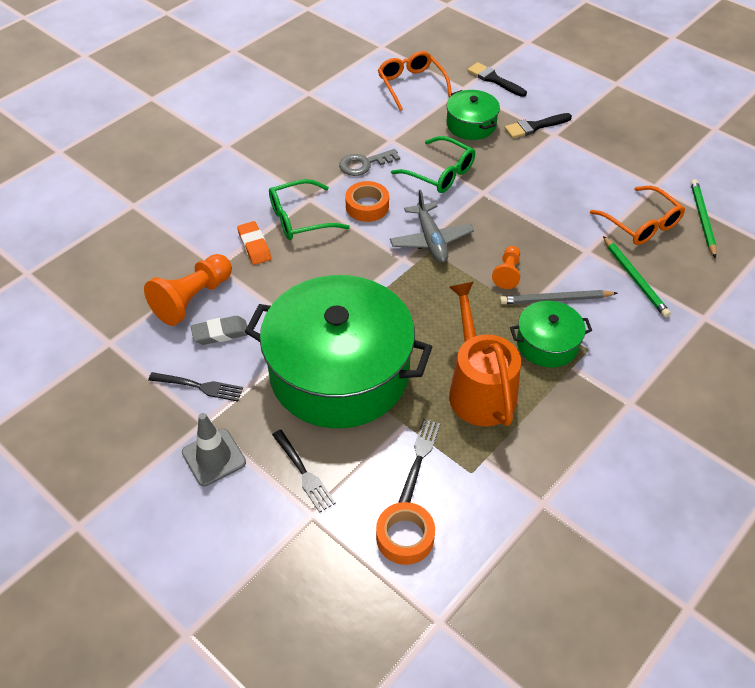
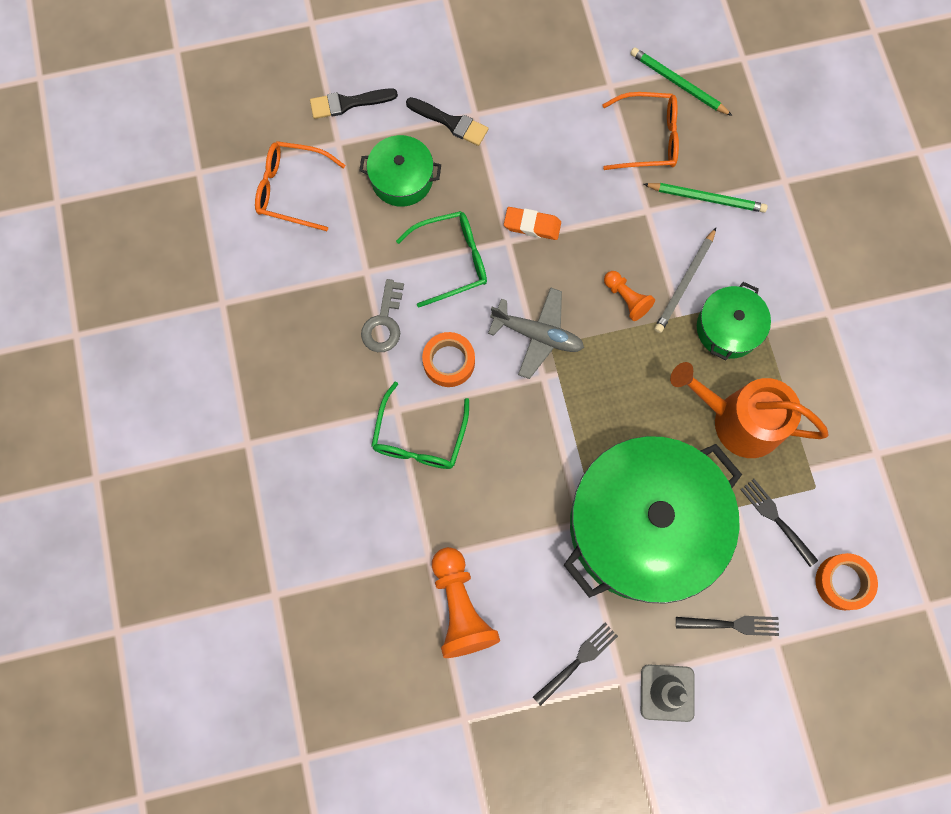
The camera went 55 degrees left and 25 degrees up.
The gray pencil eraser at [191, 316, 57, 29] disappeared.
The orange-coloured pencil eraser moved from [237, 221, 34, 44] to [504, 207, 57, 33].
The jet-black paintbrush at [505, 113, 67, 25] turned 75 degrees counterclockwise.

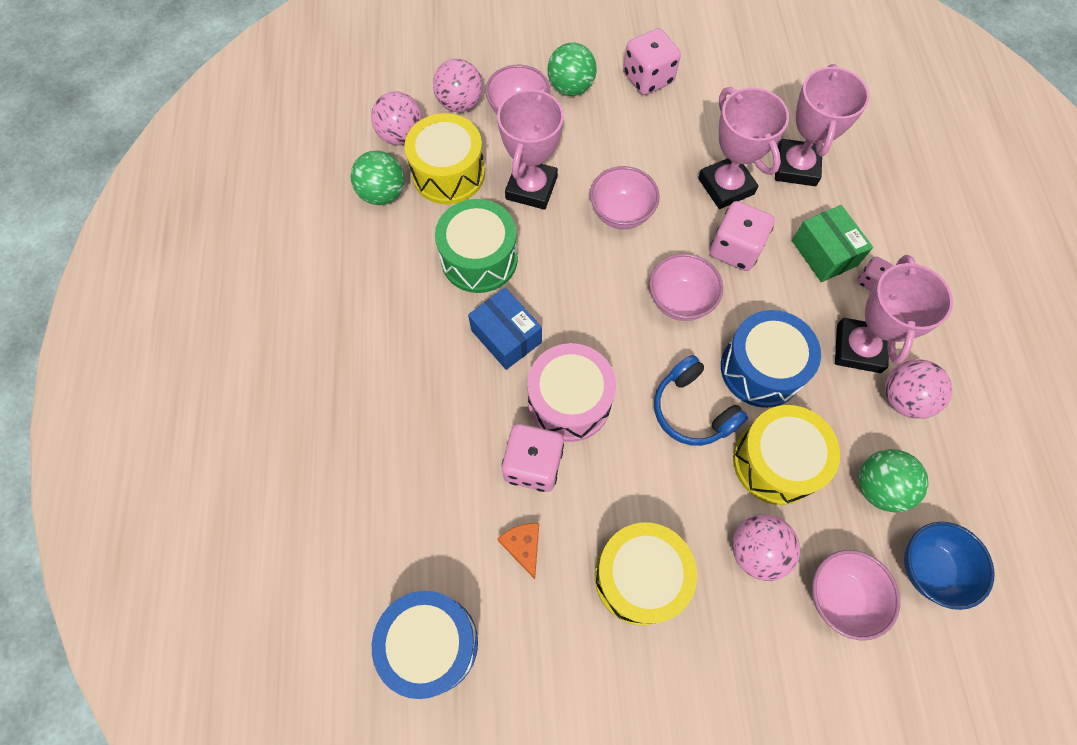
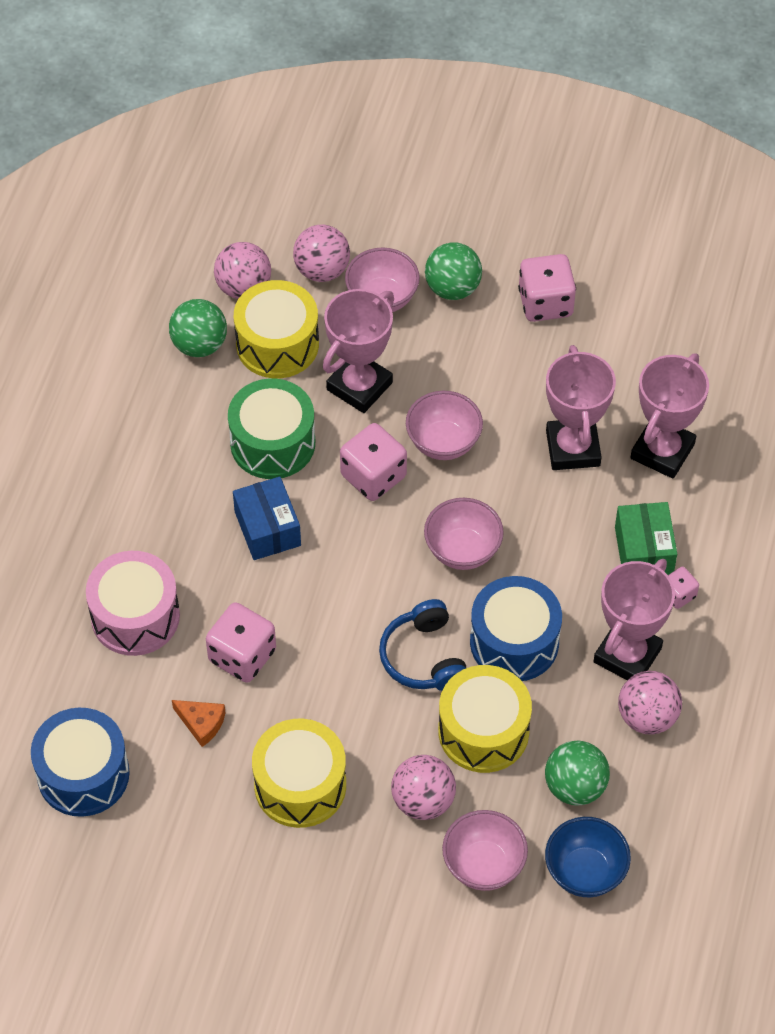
The camera went 20 degrees right and 10 degrees down.
The orange-coloured cheese at [498, 523, 41, 56] turned 120 degrees clockwise.
The rosy snare drum moved from [527, 343, 89, 99] to [86, 551, 94, 105].
The rosy die moved from [710, 201, 65, 70] to [340, 423, 67, 78].

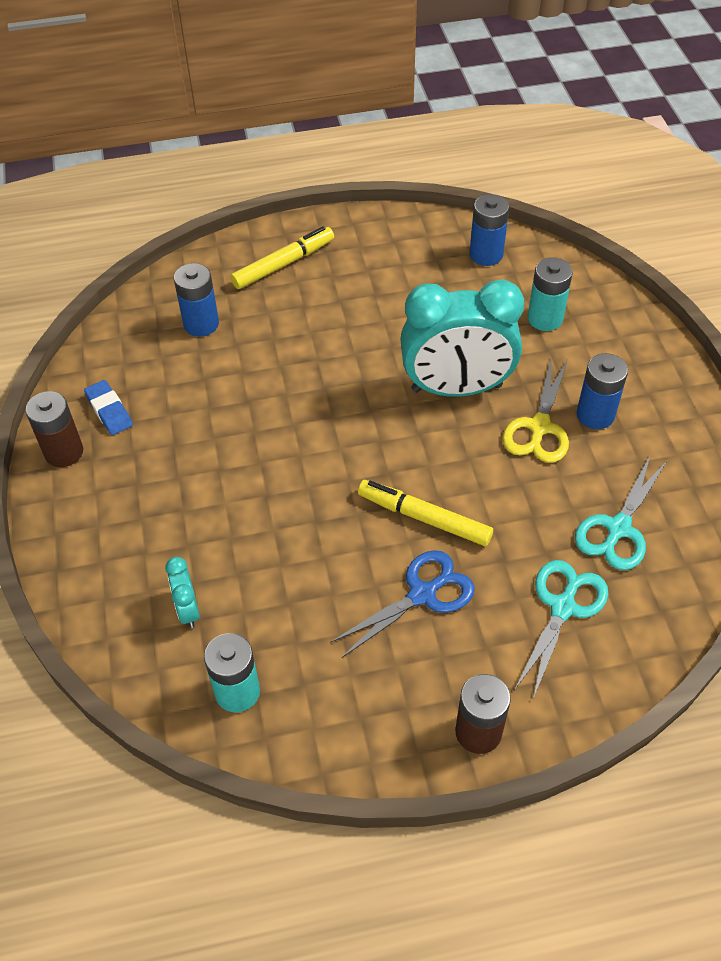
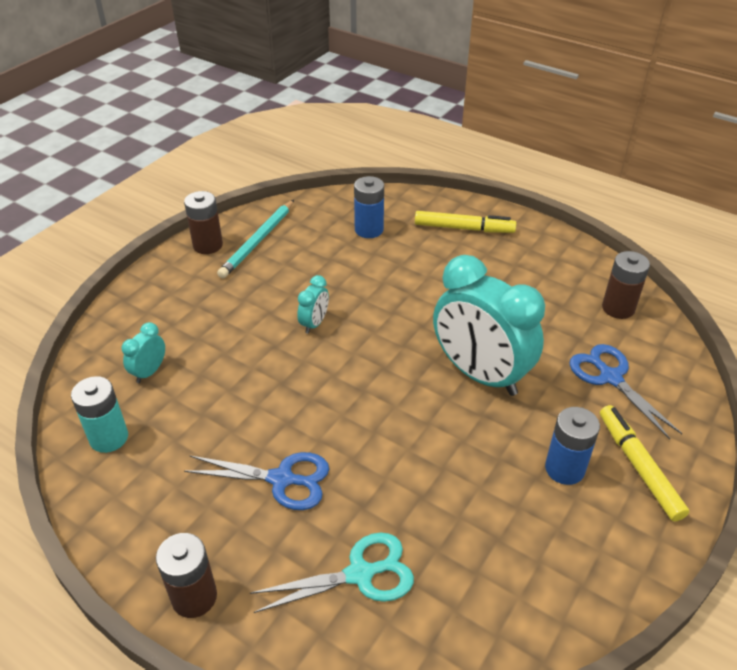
The camera went 45 degrees right and 10 degrees down.
The royal blue pencil eraser at [84, 380, 49, 55] was replaced by the turquoise lead pencil at [217, 200, 77, 78].
The golden felt pen moved from [358, 480, 135, 66] to [600, 405, 89, 117].
The royal blue battery at [470, 194, 39, 72] became the russet battery at [602, 251, 48, 68].
The golden pair of scissors at [503, 357, 66, 106] disappeared.
The turquoise battery at [528, 257, 45, 74] was replaced by the royal blue pair of scissors at [570, 344, 112, 96].
The turquoise pair of scissors at [575, 454, 92, 116] disappeared.
The turquoise alarm clock at [297, 275, 32, 59] appeared.

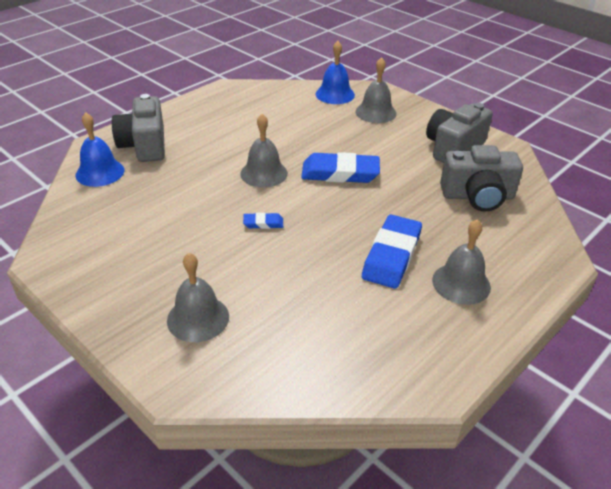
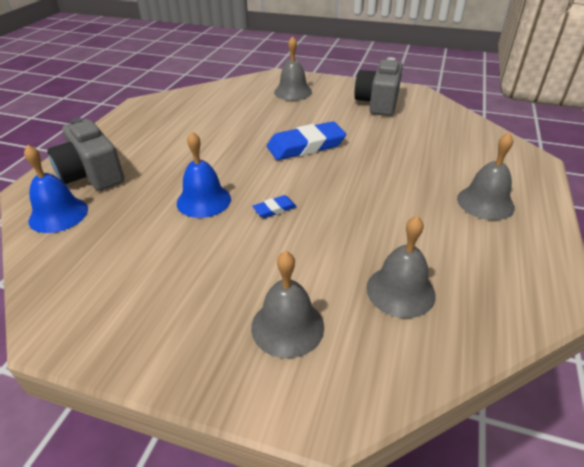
The camera went 25 degrees left and 0 degrees up.
The gray hand bell moved from [240, 114, 48, 74] to [366, 216, 70, 102].
The royal blue hand bell moved from [316, 41, 39, 63] to [177, 132, 54, 86].
The royal blue pencil eraser at [362, 214, 60, 75] disappeared.
The gray camera at [440, 145, 83, 67] disappeared.

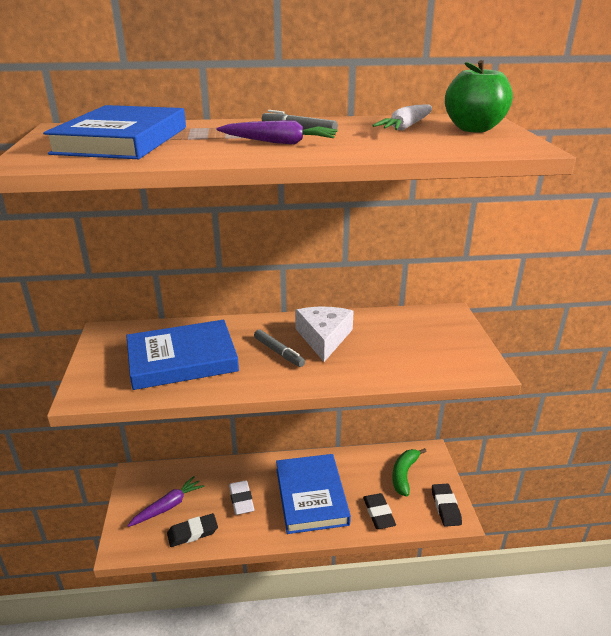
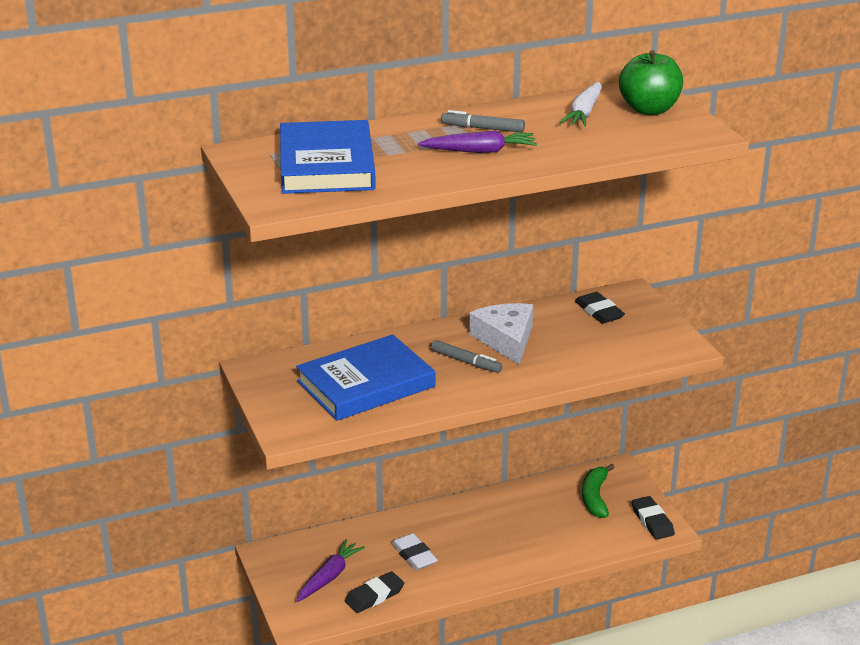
The camera went 15 degrees left and 0 degrees up.
The royal blue book at [276, 454, 75, 80] disappeared.
The jet-black pencil eraser moved from [363, 493, 33, 36] to [575, 292, 50, 32].

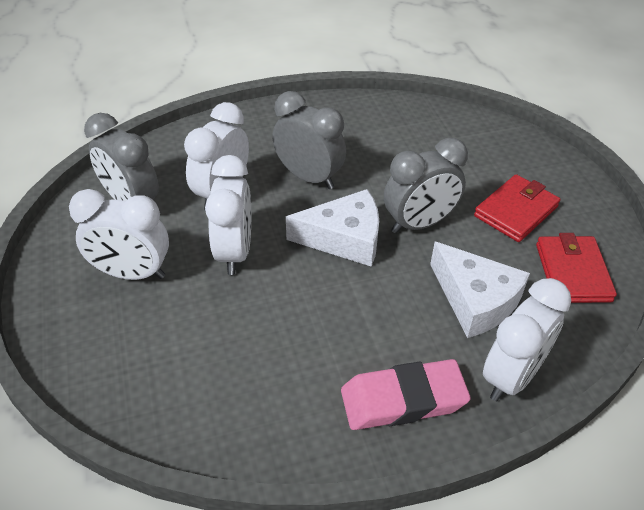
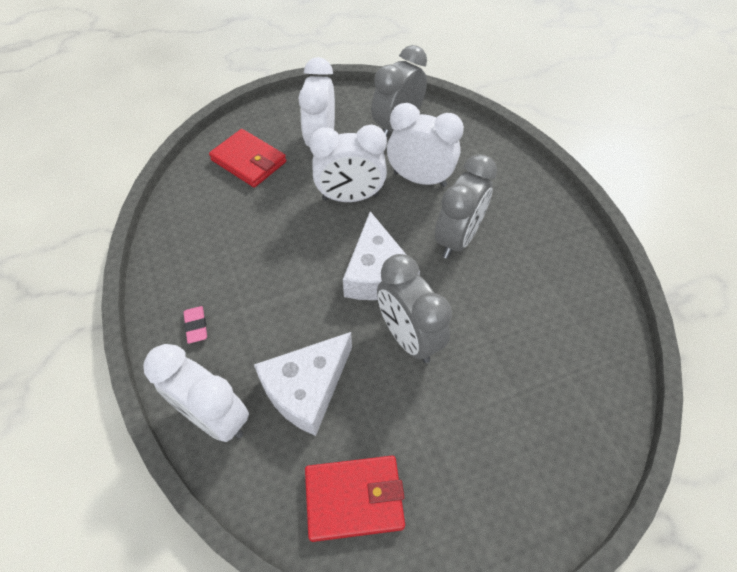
The camera went 85 degrees right and 10 degrees up.
The rosy pencil eraser at [341, 359, 130, 71] changed to 0.43 times the size.
The crimson wallet moved from [474, 174, 86, 68] to [209, 129, 77, 59].

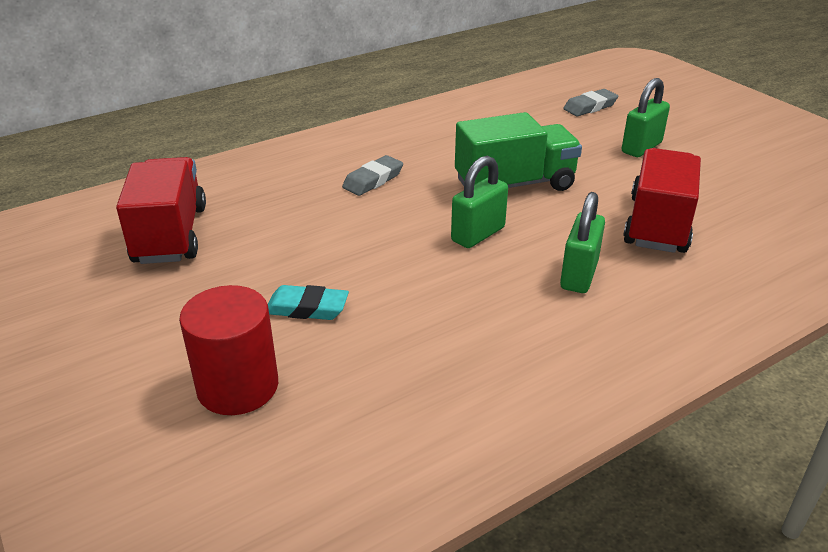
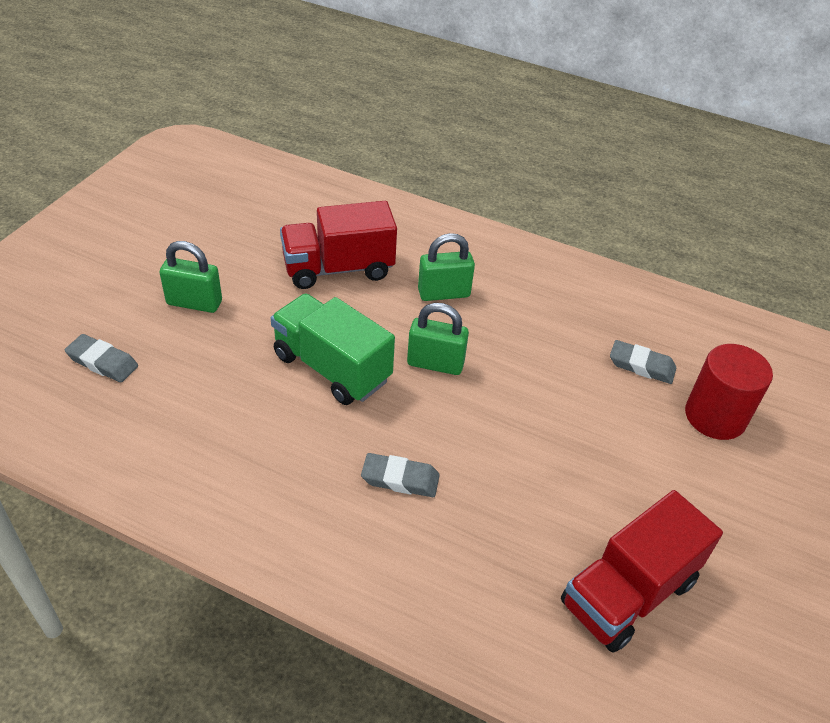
The camera went 125 degrees left and 10 degrees up.
The turquoise pencil eraser at [268, 285, 81, 35] disappeared.
The gray pencil eraser at [610, 340, 66, 44] appeared.

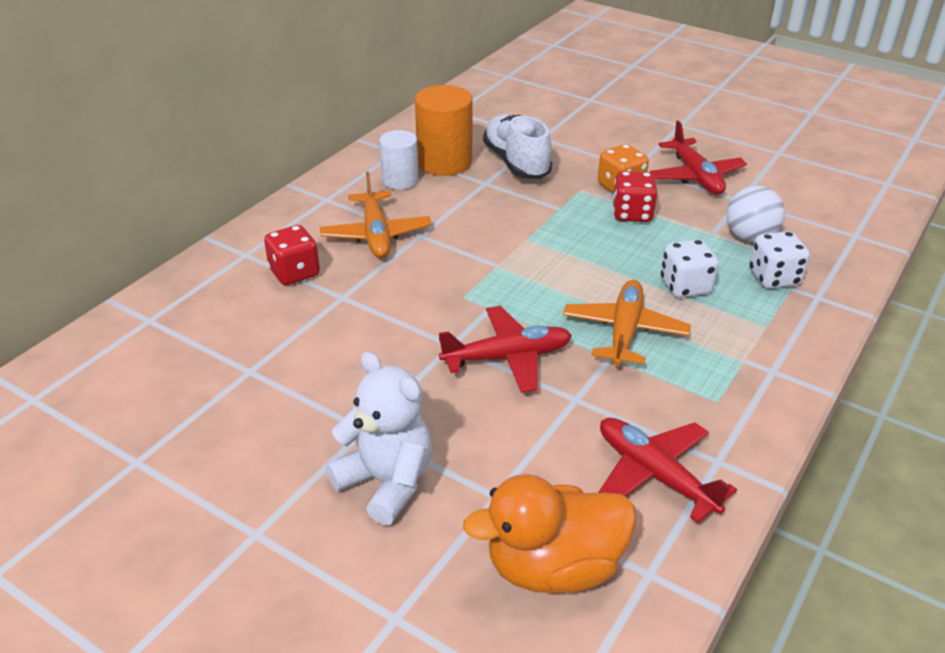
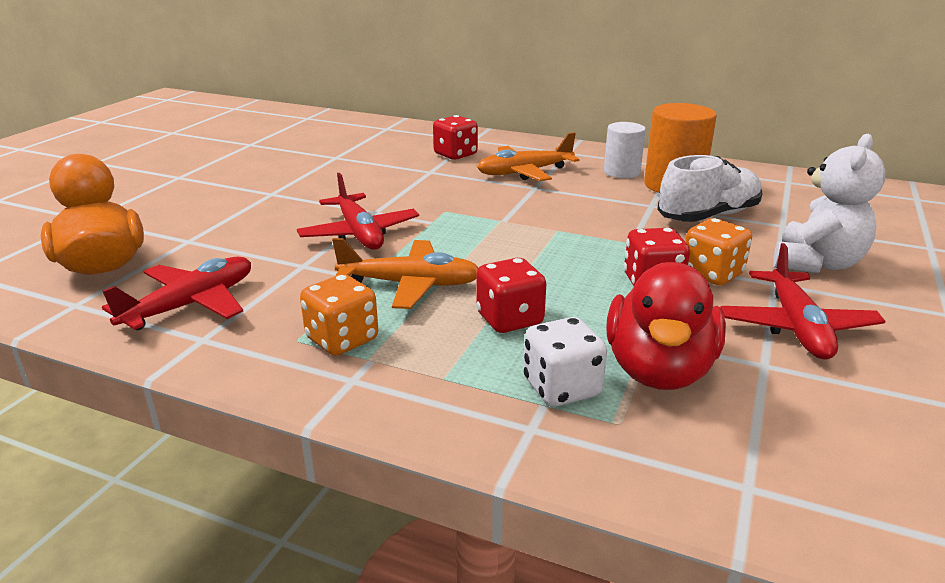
The camera went 80 degrees right and 10 degrees down.
The pure white teddy bear moved from [326, 351, 106, 174] to [773, 134, 113, 140].
The crimson plane at [650, 120, 97, 75] turned 60 degrees counterclockwise.
The pure white die at [661, 239, 58, 59] became the crimson die at [476, 258, 70, 75].
The pure white ball at [727, 186, 58, 56] was replaced by the crimson duck at [606, 262, 120, 128].
The orange-coloured die at [300, 274, 78, 82] appeared.

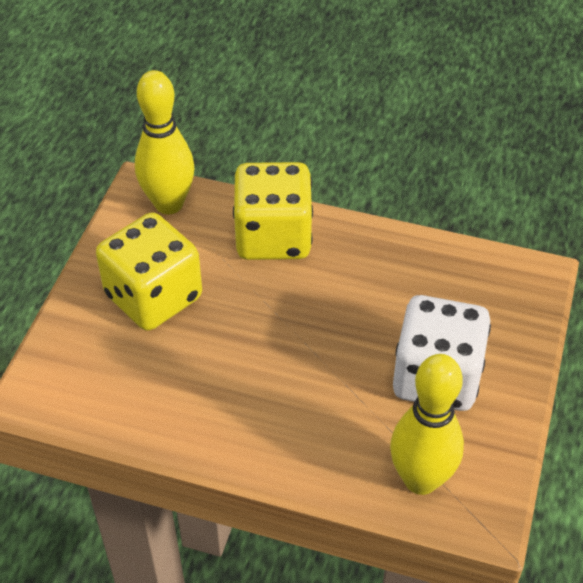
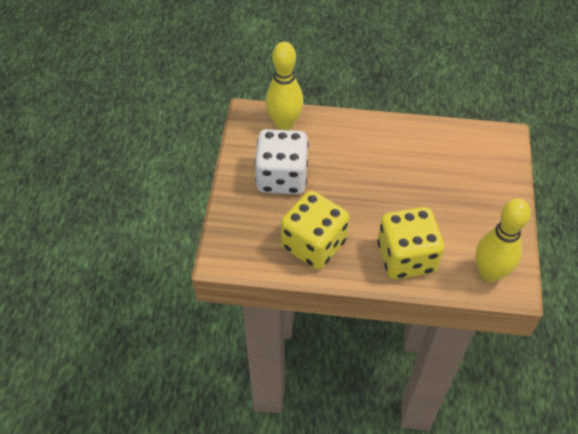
The camera went 170 degrees right and 5 degrees up.
The golden die moved from [96, 212, 106, 119] to [281, 191, 68, 79].

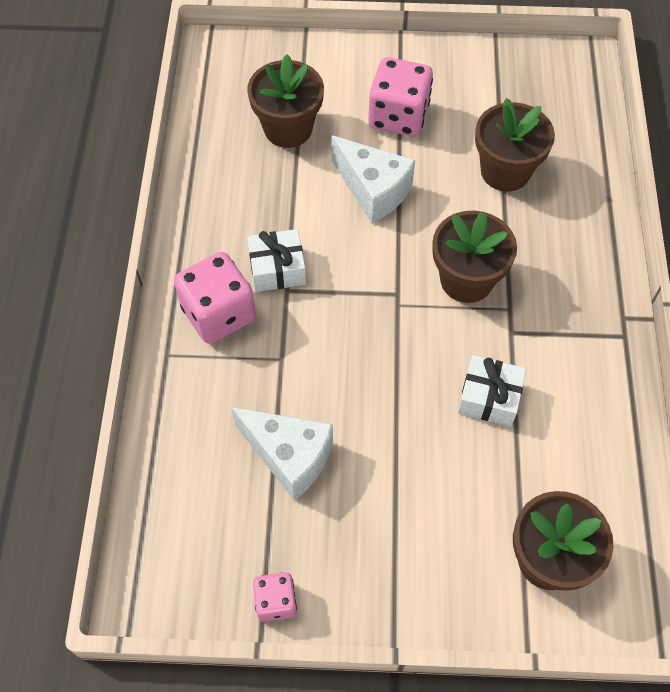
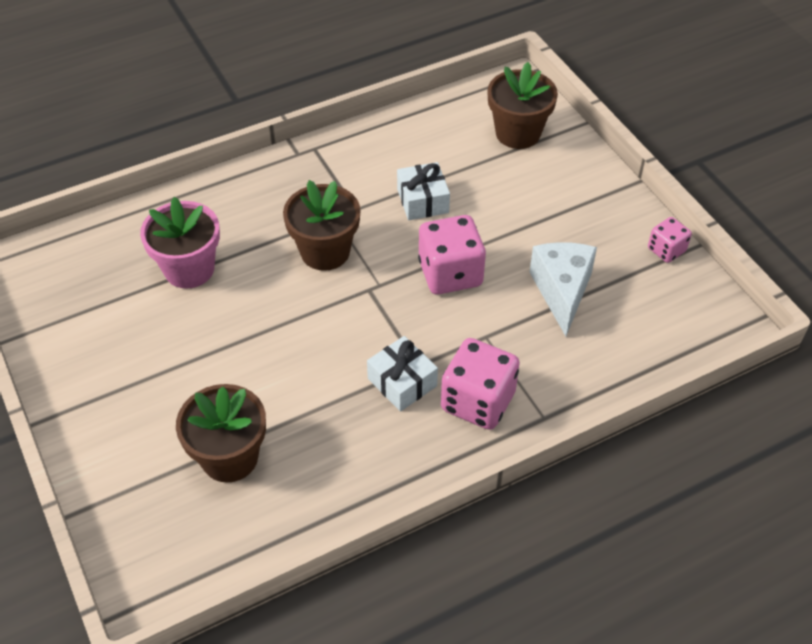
The camera went 120 degrees left and 10 degrees down.
The pure white cheese at [331, 135, 84, 88] disappeared.
The rosy die moved from [368, 57, 65, 80] to [418, 215, 68, 79].
The russet flower pot at [475, 98, 80, 93] became the rosy flower pot at [140, 197, 80, 92].

